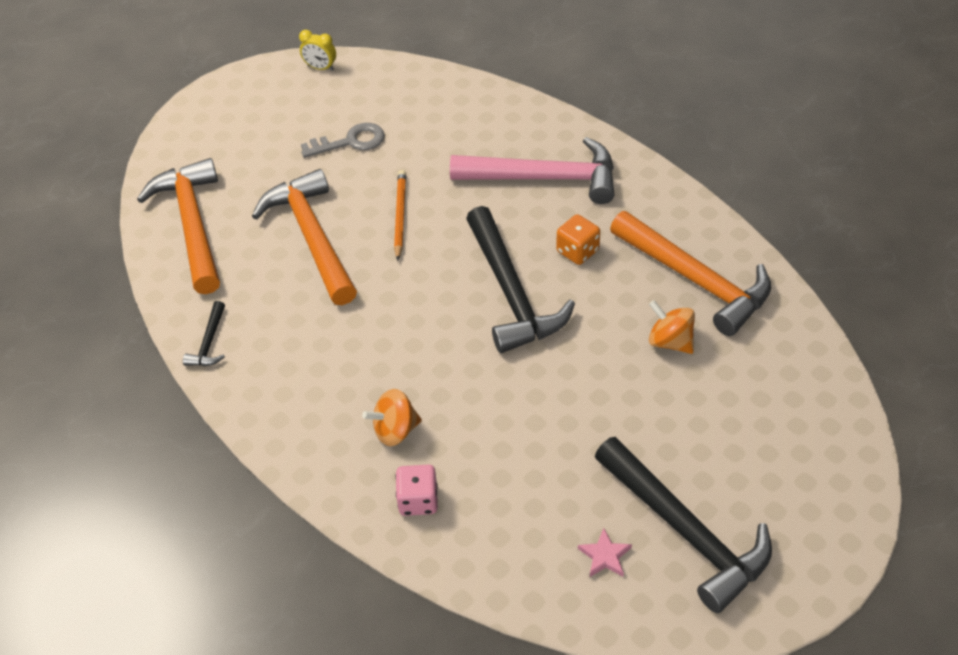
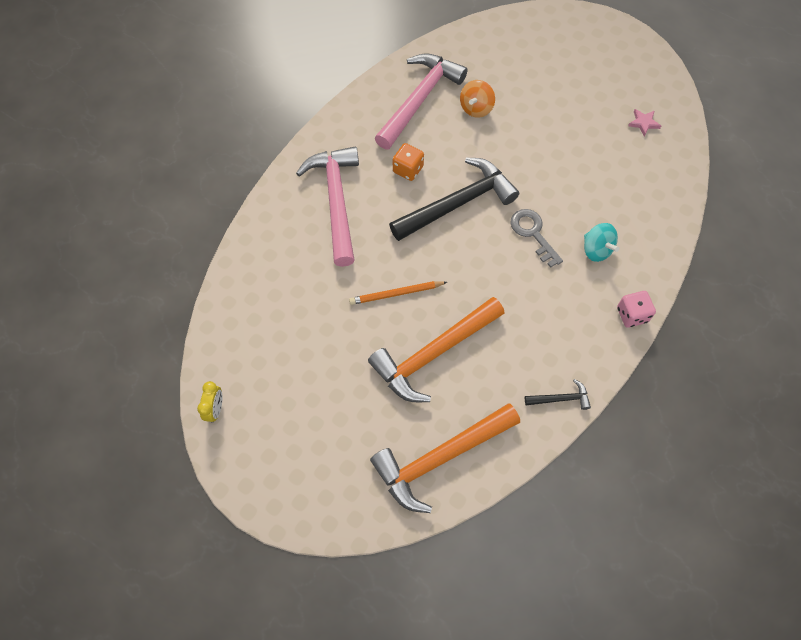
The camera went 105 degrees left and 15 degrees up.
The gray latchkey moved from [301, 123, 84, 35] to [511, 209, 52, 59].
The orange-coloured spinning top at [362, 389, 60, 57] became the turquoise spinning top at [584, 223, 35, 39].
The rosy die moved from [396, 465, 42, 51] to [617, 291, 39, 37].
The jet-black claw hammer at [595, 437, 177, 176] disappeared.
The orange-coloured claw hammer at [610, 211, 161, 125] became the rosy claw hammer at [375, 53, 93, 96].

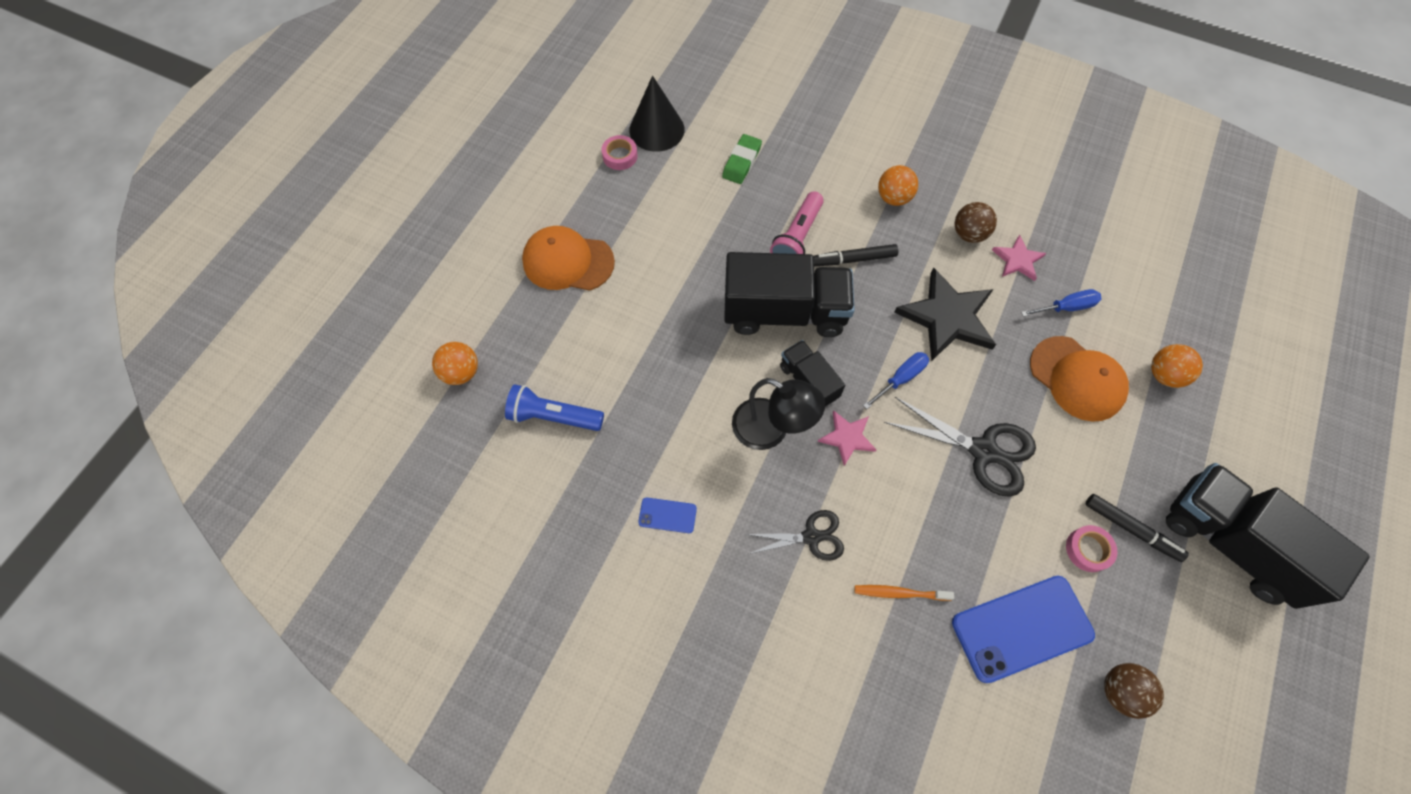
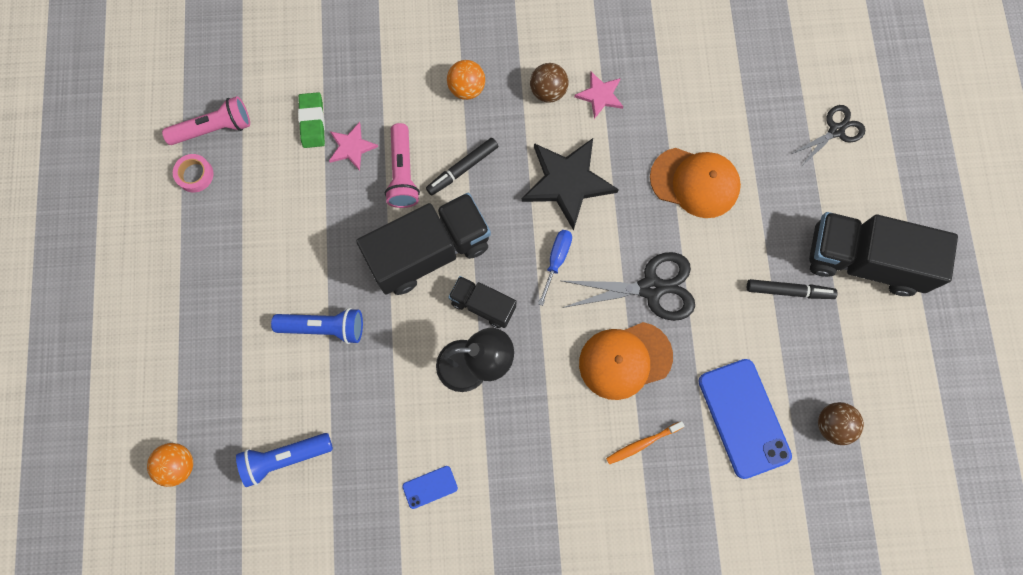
The camera went 30 degrees left and 10 degrees up.
The orange-coloured baseball cap moved from [522, 226, 93, 65] to [579, 322, 94, 78].
The jet-black solid cone at [629, 75, 56, 77] was replaced by the rosy torch at [162, 96, 88, 49].
The jet-black pair of scissors moved from [746, 510, 98, 51] to [792, 105, 73, 62].
The rosy star moved from [818, 410, 59, 56] to [329, 122, 49, 49].
The royal blue phone at [952, 576, 143, 107] turned 60 degrees counterclockwise.
The royal blue screwdriver at [1021, 289, 80, 28] disappeared.
The rosy tape at [1066, 525, 52, 47] disappeared.
The orange-coloured ball at [1151, 344, 52, 44] disappeared.
The royal blue torch at [271, 308, 92, 36] appeared.

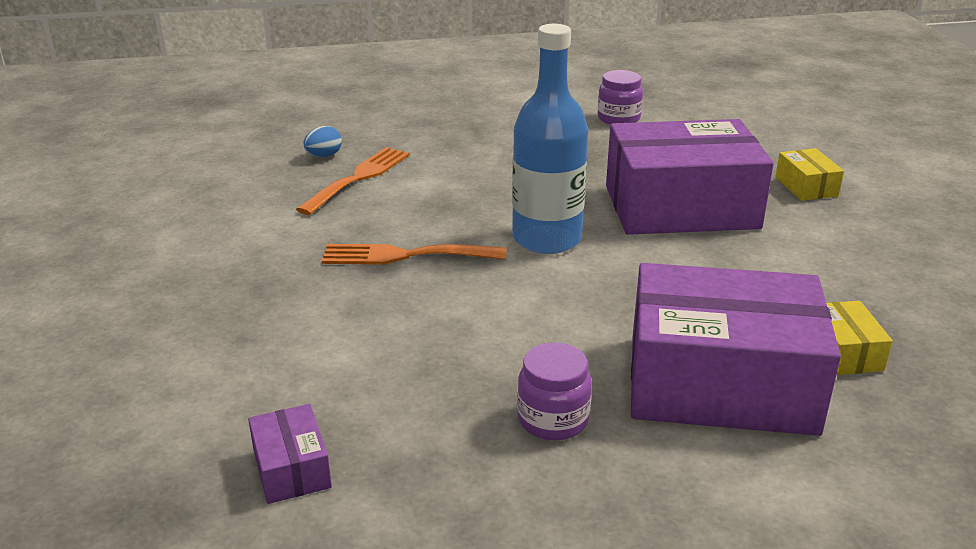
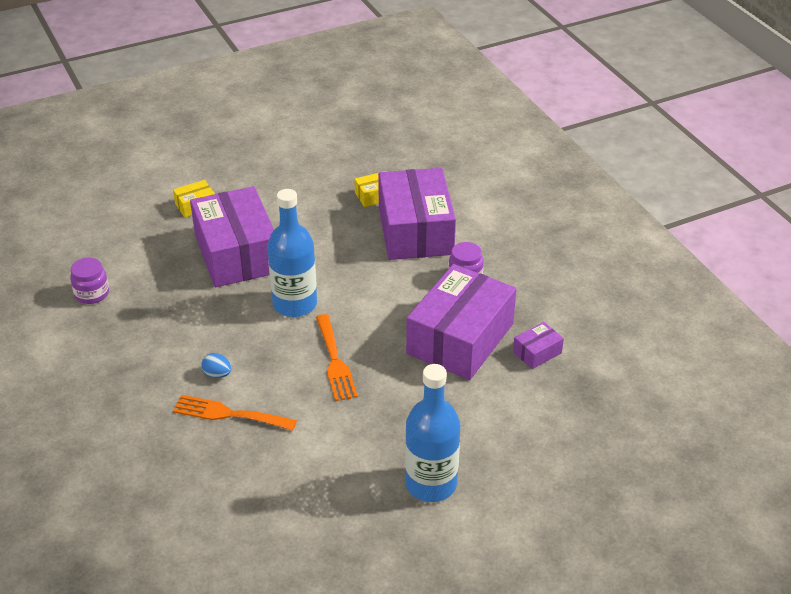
The camera went 105 degrees left and 10 degrees up.
The royal blue egg shape moved from [303, 126, 39, 31] to [201, 353, 31, 25].
The royal blue bottle at [405, 364, 55, 138] appeared.
The purple parcel at [406, 264, 110, 116] appeared.

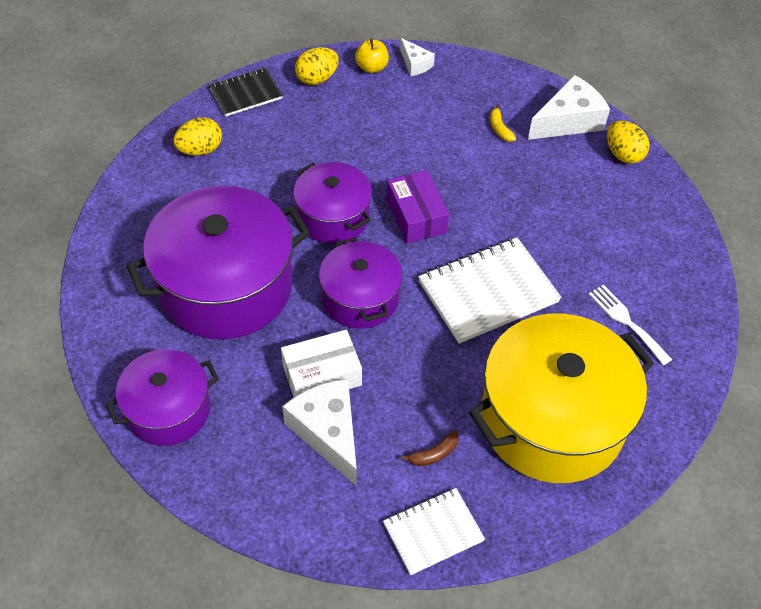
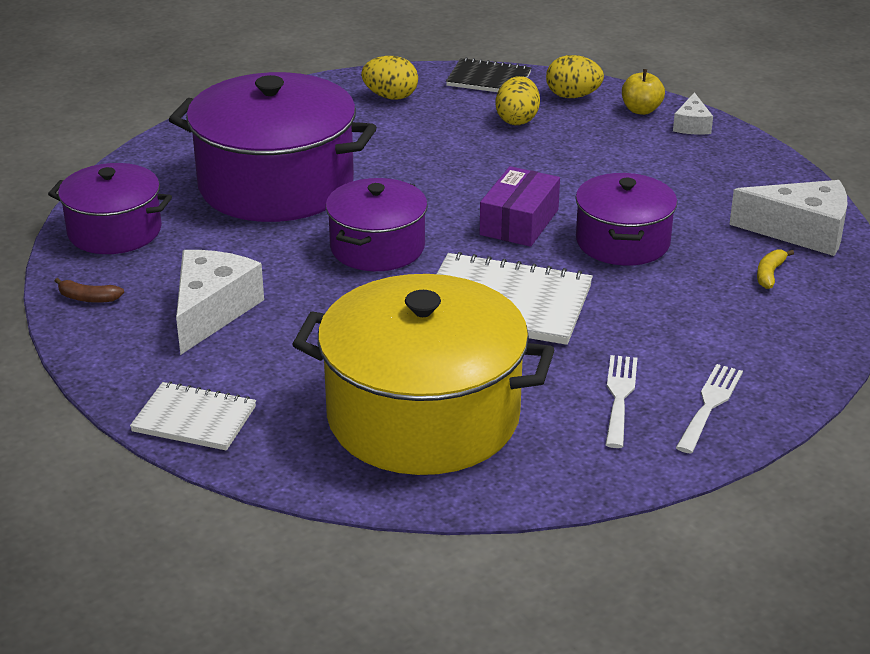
The camera went 45 degrees right and 20 degrees down.
The pure white parcel at [281, 329, 81, 68] disappeared.
The purple stockpot moved from [293, 162, 79, 82] to [575, 173, 102, 93].
The russet banana fruit moved from [401, 431, 57, 35] to [55, 278, 69, 25].
The golden banana fruit moved from [490, 104, 26, 38] to [757, 250, 37, 39].
The golden egg shape moved from [607, 121, 43, 43] to [496, 76, 44, 49].
The pure white table fork at [676, 364, 67, 89] appeared.

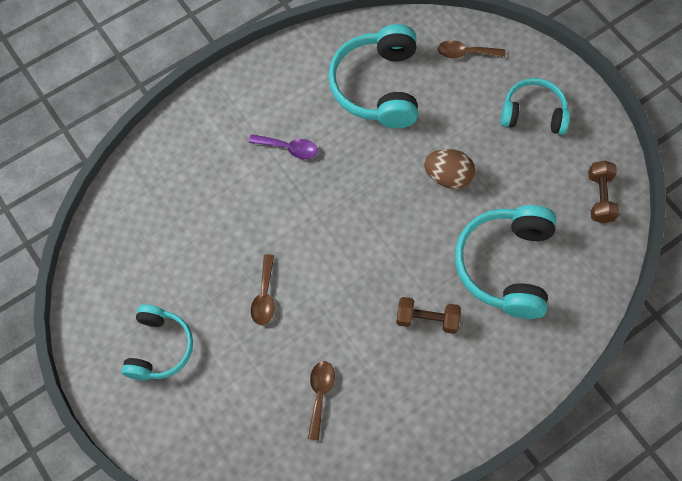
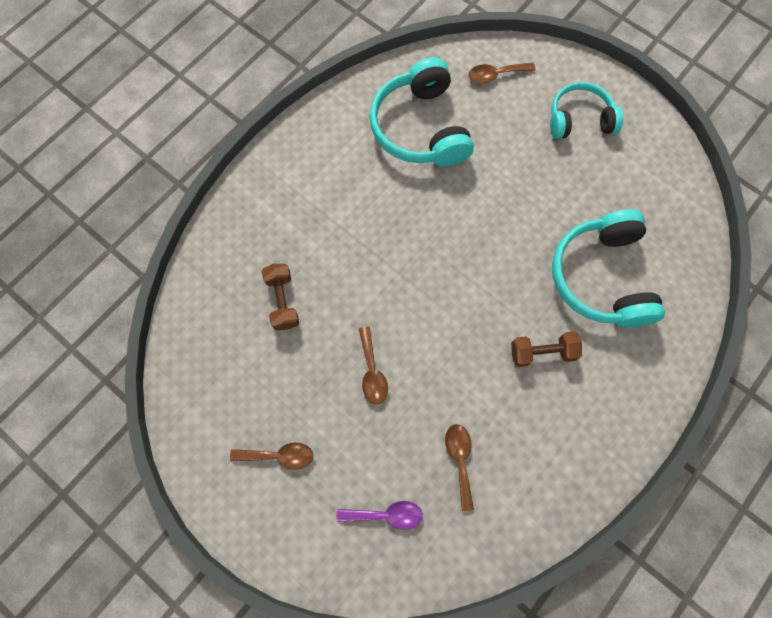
The camera went 15 degrees left and 5 degrees up.
The turquoise headset at [121, 305, 72, 75] was replaced by the russet teaspoon at [230, 442, 83, 28].
The purple teaspoon moved from [249, 134, 69, 25] to [337, 501, 86, 29].
The russet egg shape at [424, 149, 51, 40] disappeared.
The russet free weight moved from [588, 161, 32, 62] to [262, 264, 37, 66].

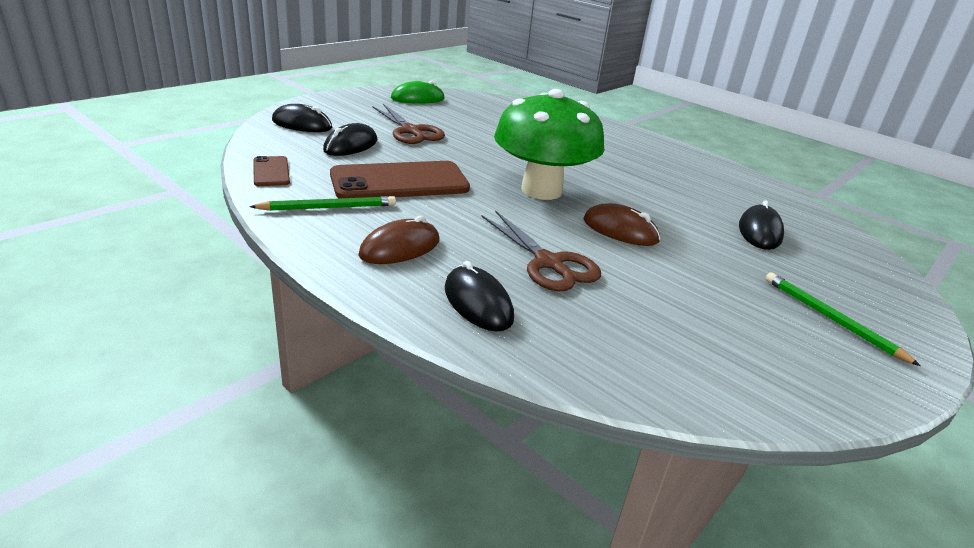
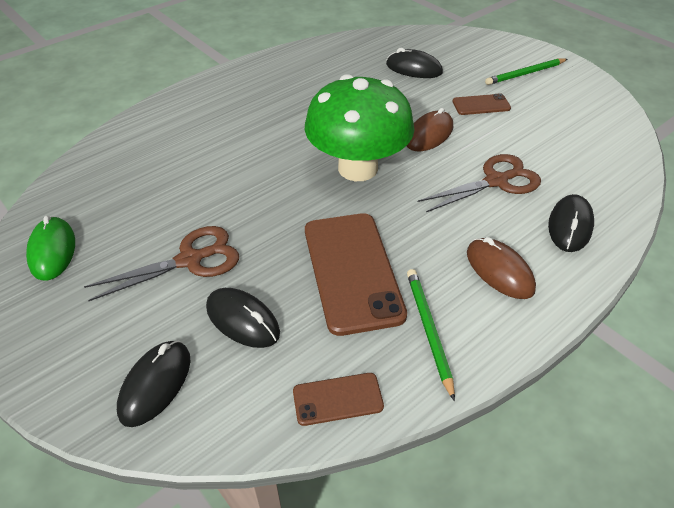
The camera went 80 degrees left and 15 degrees up.
The jet-black mouse at [445, 261, 69, 71] turned 45 degrees counterclockwise.
The russet phone at [452, 94, 59, 21] appeared.

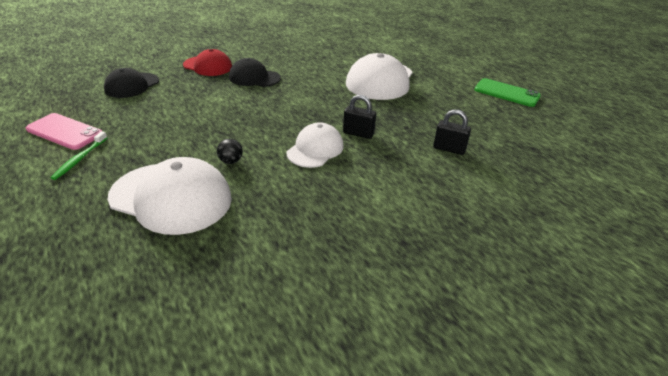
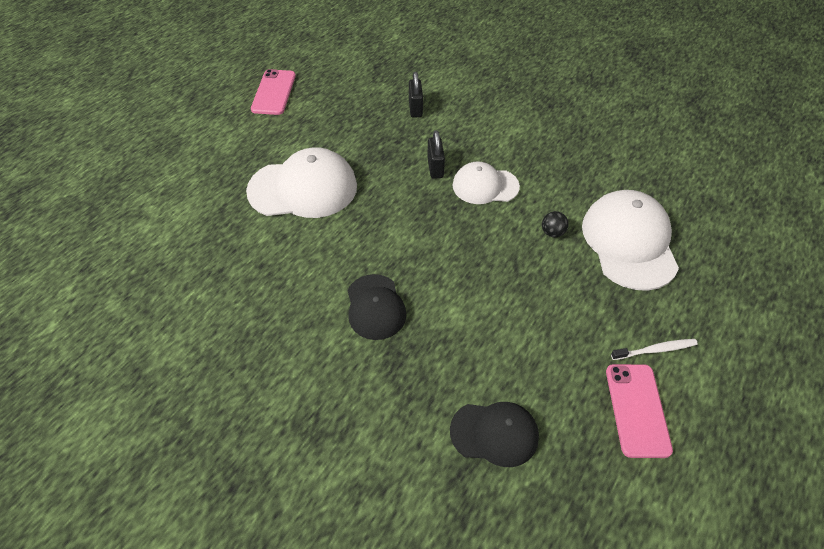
The camera went 115 degrees left and 15 degrees up.
The green toothbrush at [51, 131, 56, 49] became the pure white toothbrush at [611, 339, 87, 21].
The crimson baseball cap at [183, 49, 49, 27] disappeared.
The green phone at [474, 78, 67, 29] became the rosy phone at [251, 69, 45, 46].

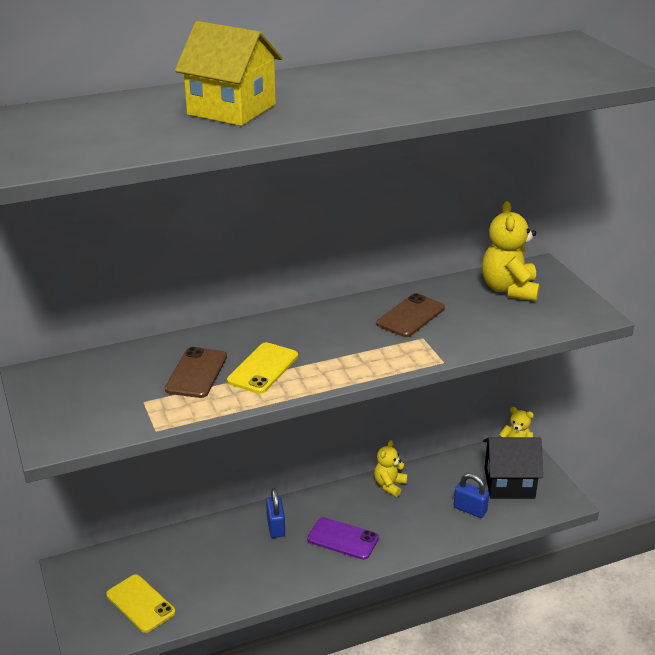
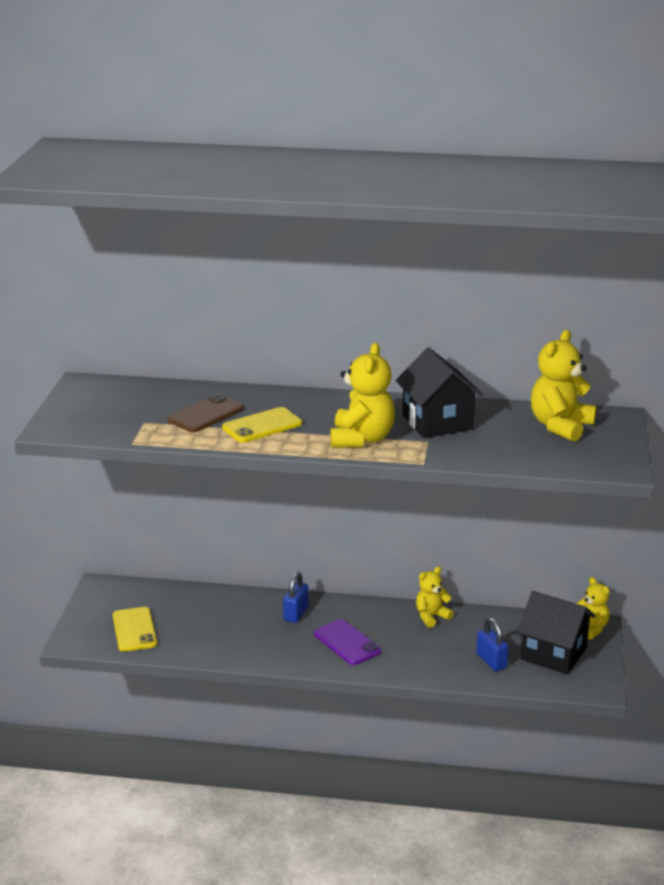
The camera went 30 degrees right and 5 degrees down.
The golden toy house at [175, 21, 107, 105] disappeared.
The russet phone at [377, 293, 68, 44] was replaced by the jet-black toy house at [396, 348, 87, 90].
The golden teddy bear at [330, 343, 65, 105] appeared.

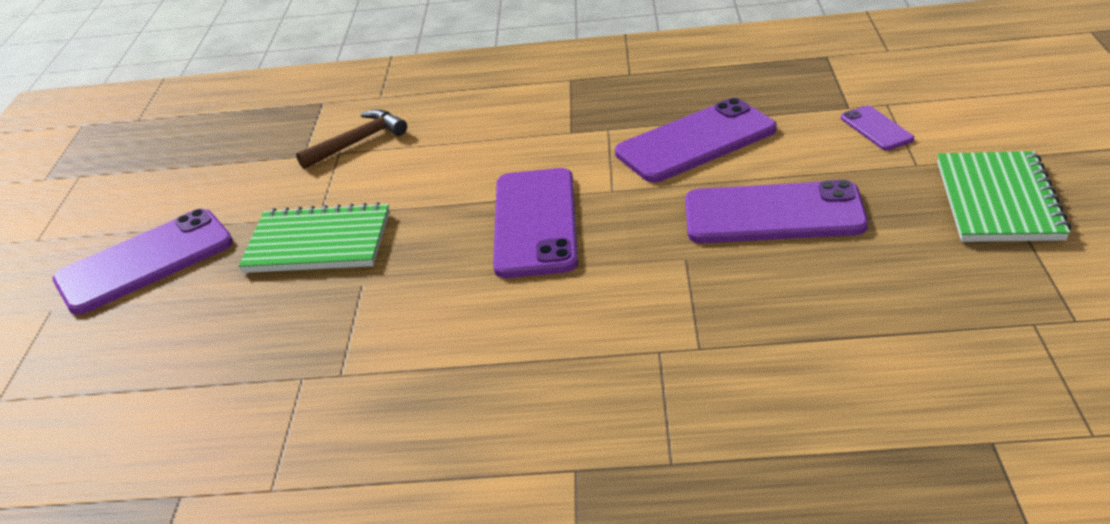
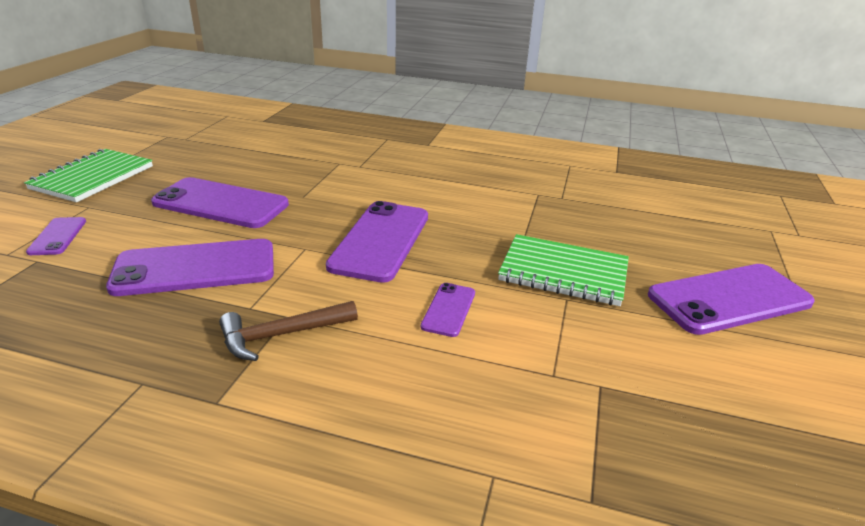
The camera went 170 degrees left and 5 degrees down.
The russet claw hammer moved from [296, 109, 111, 60] to [219, 301, 139, 60].
The purple phone at [421, 283, 54, 54] appeared.

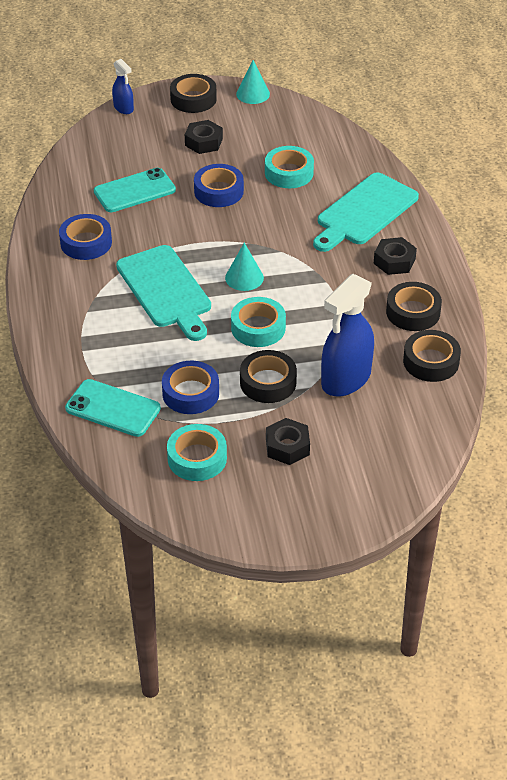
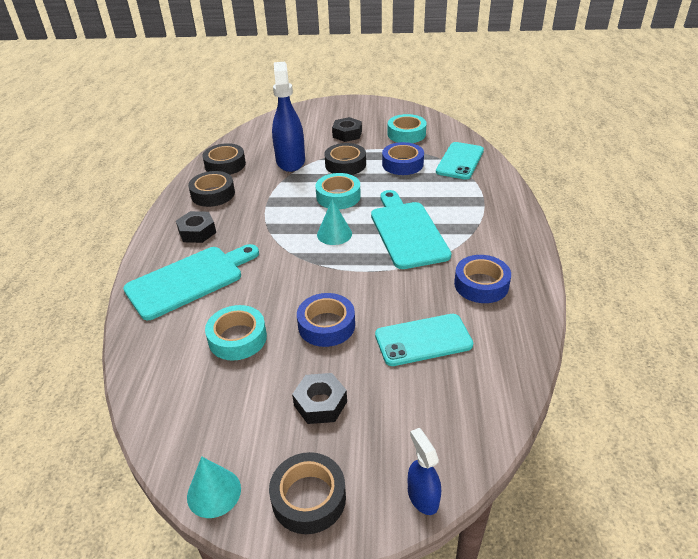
The camera went 165 degrees left and 5 degrees down.
The turquoise phone at [65, 379, 96, 58] turned 75 degrees clockwise.
The royal blue spray cleaner at [321, 274, 53, 123] turned 60 degrees counterclockwise.

